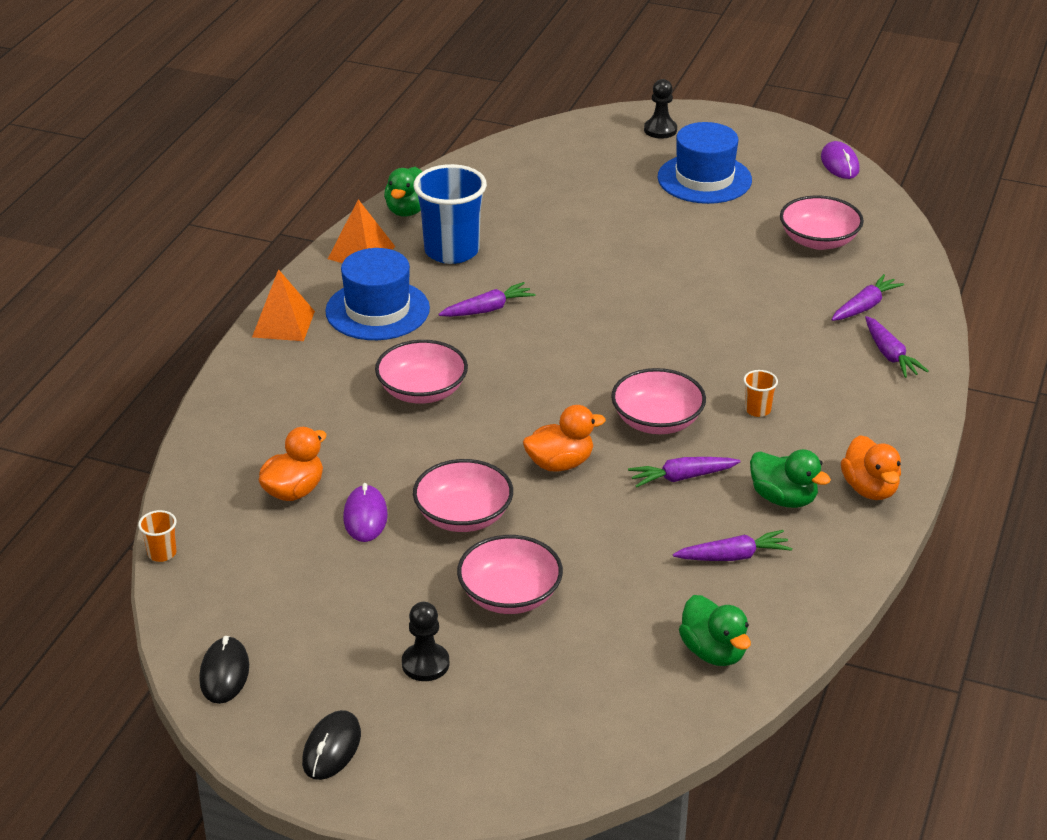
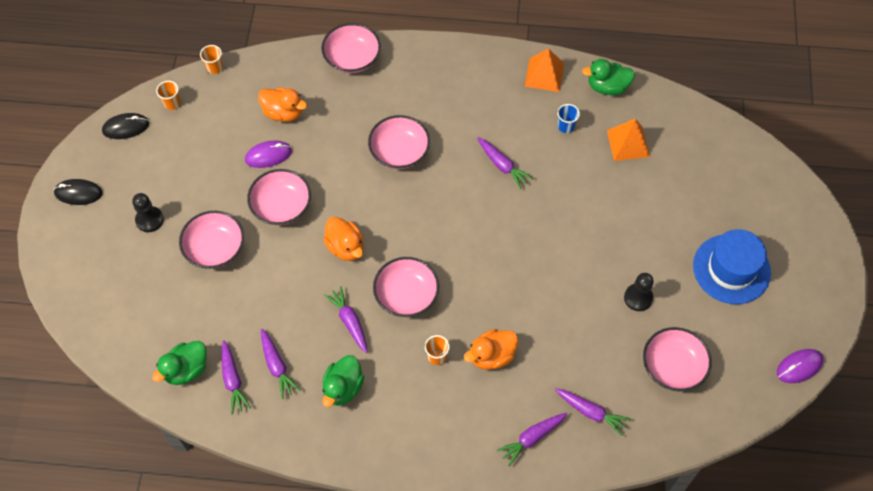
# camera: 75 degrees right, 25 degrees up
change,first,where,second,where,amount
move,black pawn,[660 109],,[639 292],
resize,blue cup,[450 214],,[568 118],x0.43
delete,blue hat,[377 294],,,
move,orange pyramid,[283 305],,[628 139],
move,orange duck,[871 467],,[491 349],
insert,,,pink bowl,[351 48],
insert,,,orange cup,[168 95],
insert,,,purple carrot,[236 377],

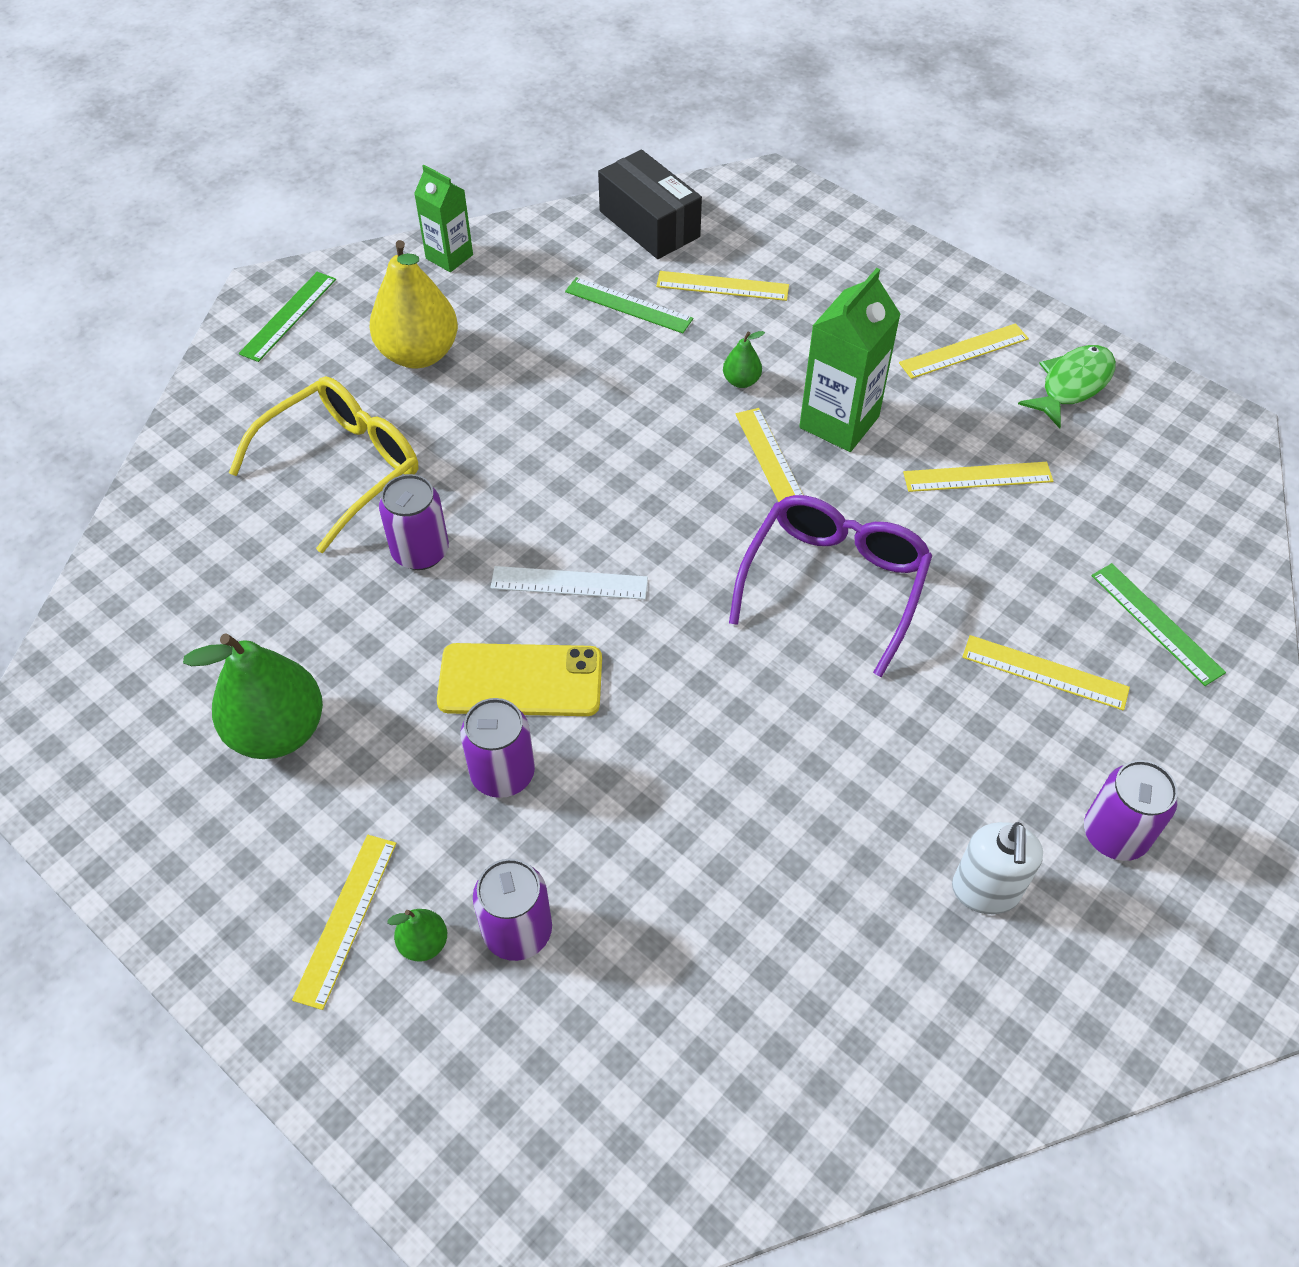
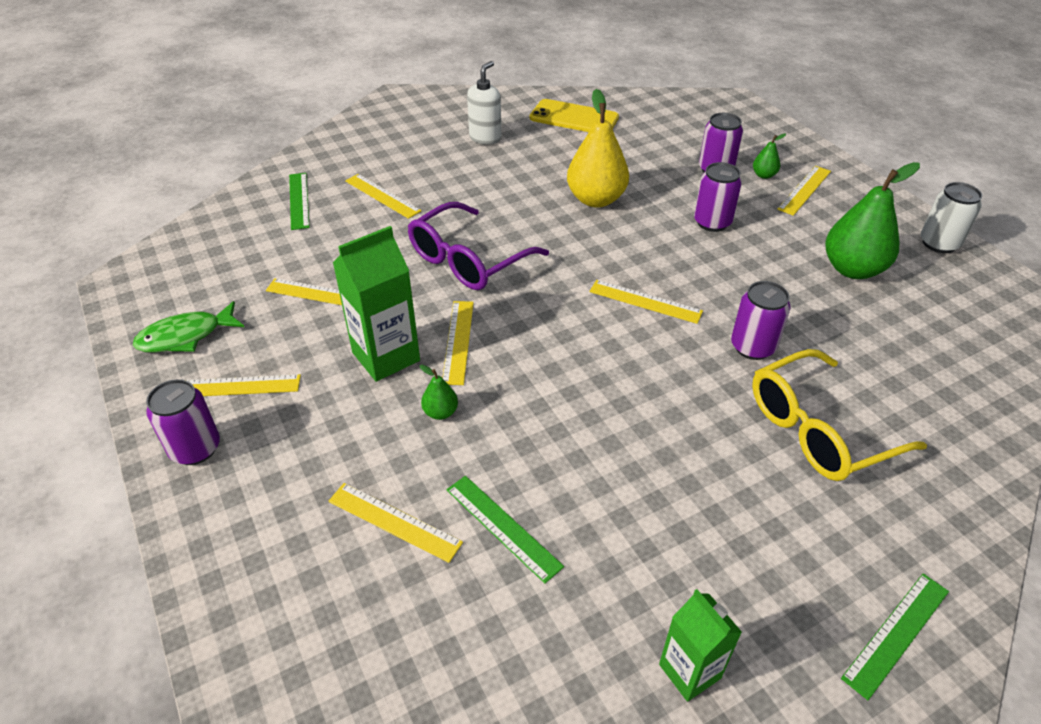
# camera: 160 degrees left, 10 degrees down
change,first,where,second,where,amount
delete,black box,[650 204],,,
move,yellow pear,[414 304],,[598 148],
recolor,white ruler,[569 583],yellow ruler,[646 302],
move,yellow phone,[519 679],,[574 115],
move,purple can,[1131 810],,[183 422],
insert,,,white can,[951 217],

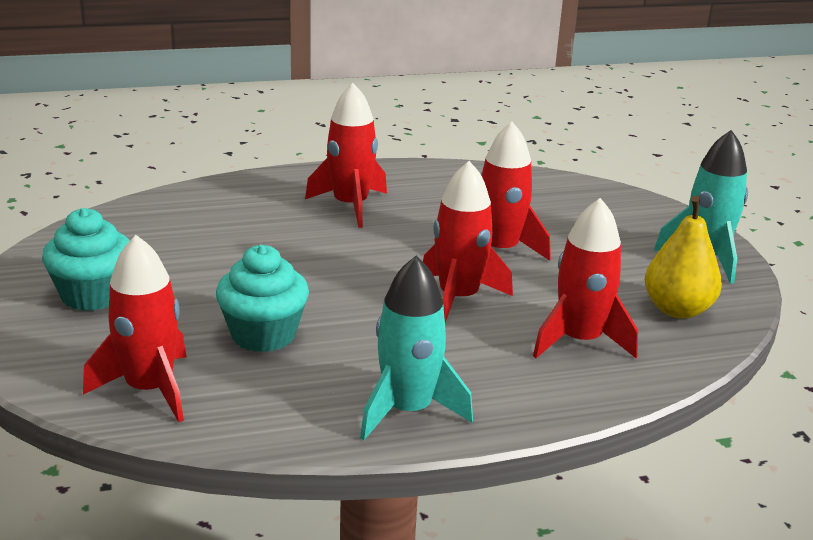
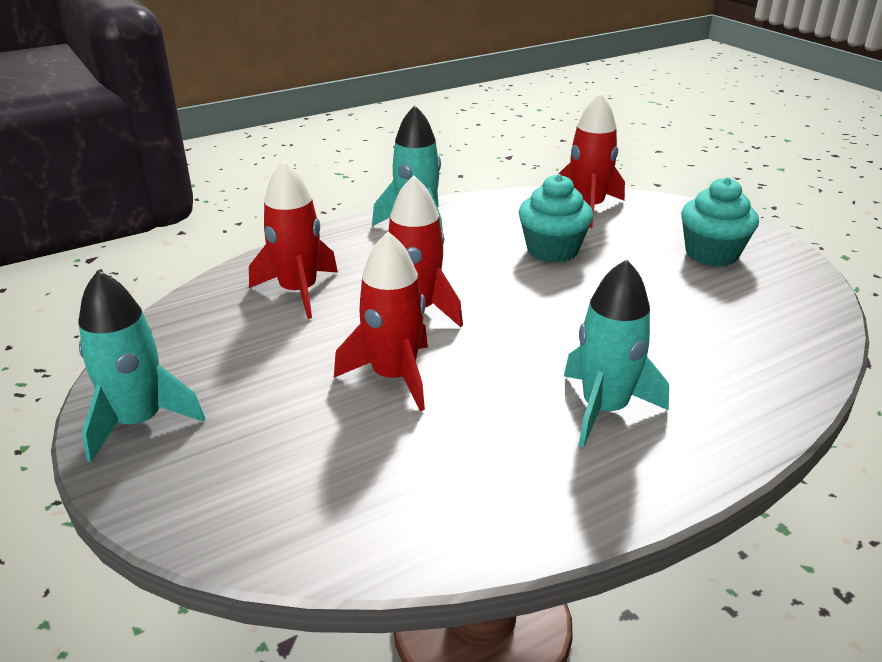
# camera: 165 degrees right, 5 degrees up
change,first,where,second,where,amount
recolor,red rocket,[346 155],turquoise rocket,[616 353],
delete,yellow pear,[683 257],,,

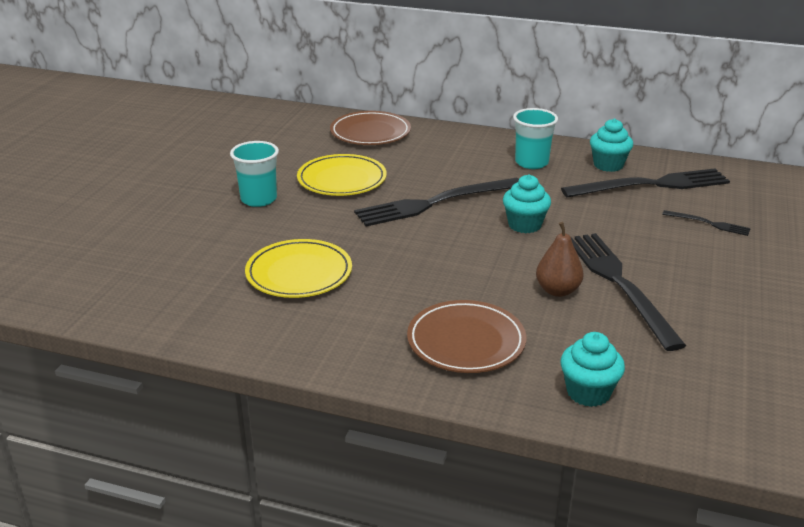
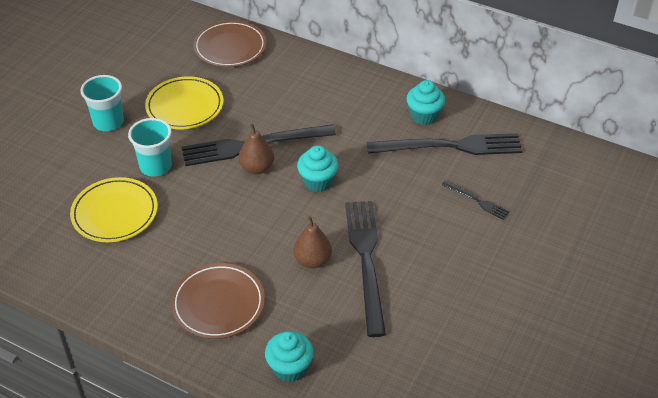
# camera: 10 degrees right, 15 degrees up
change,first,where,second,where,amount
move,turquoise cup,[535 138],,[150 147],
insert,,,brown pear,[256 149],

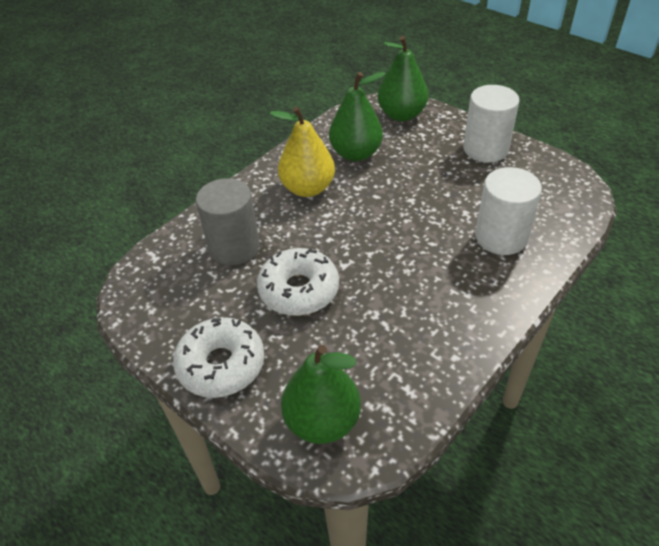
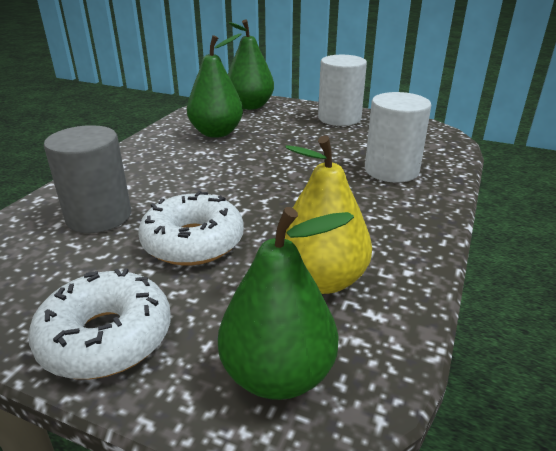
# camera: 20 degrees left, 15 degrees down
change,first,where,second,where,amount
move,yellow pear,[302 152],,[328 214],

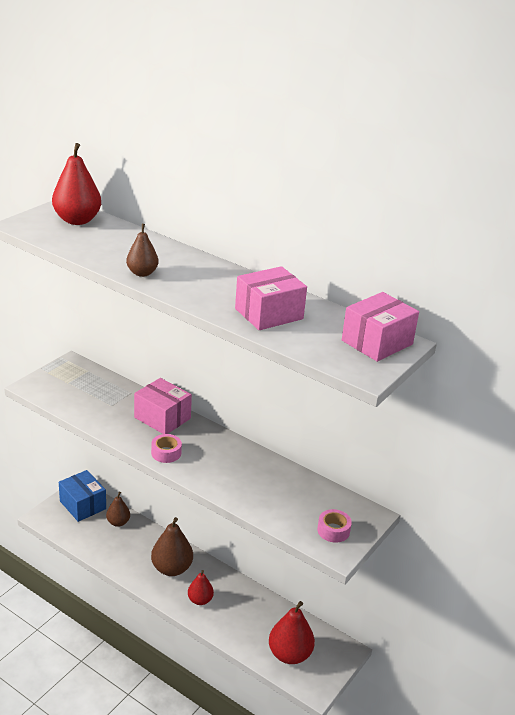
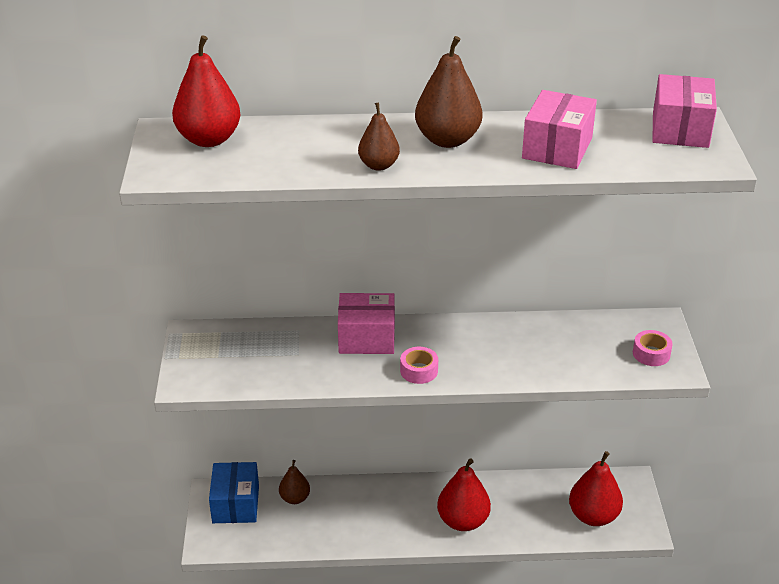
# camera: 35 degrees left, 5 degrees up
change,first,where,second,where,amount
rotate,blue box,[82 496],,[234 492],75 degrees clockwise
move,brown pear,[172 546],,[448 92],
resize,red pear,[201 587],,[464 494],x1.66

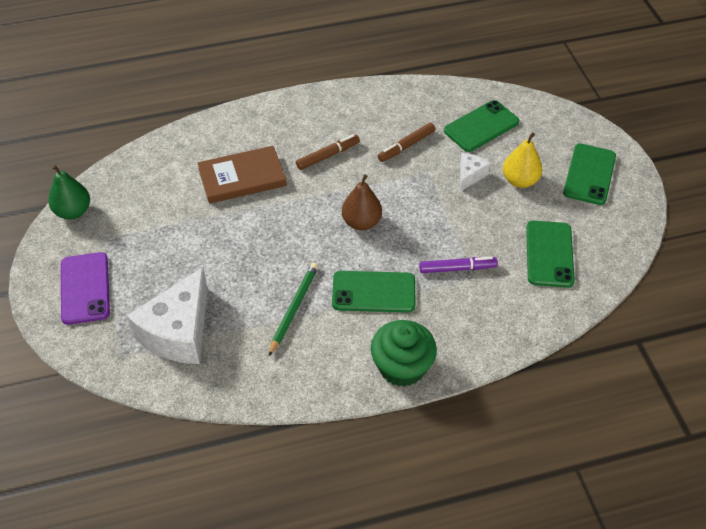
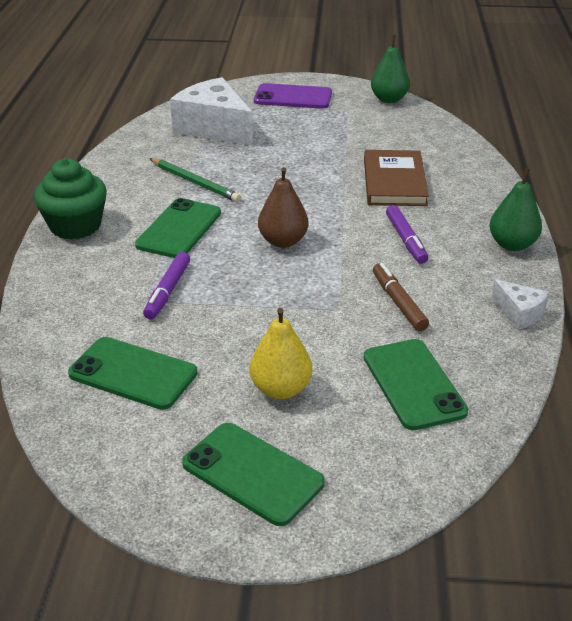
# camera: 110 degrees right, 15 degrees down
change,first,where,second,where,amount
recolor,brown marker,[328 152],purple marker,[407 234],
move,white cheese,[475 172],,[520 304],
insert,,,green pear,[516 209],

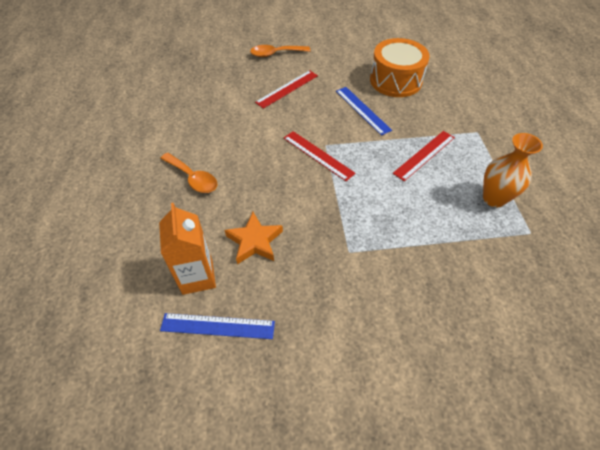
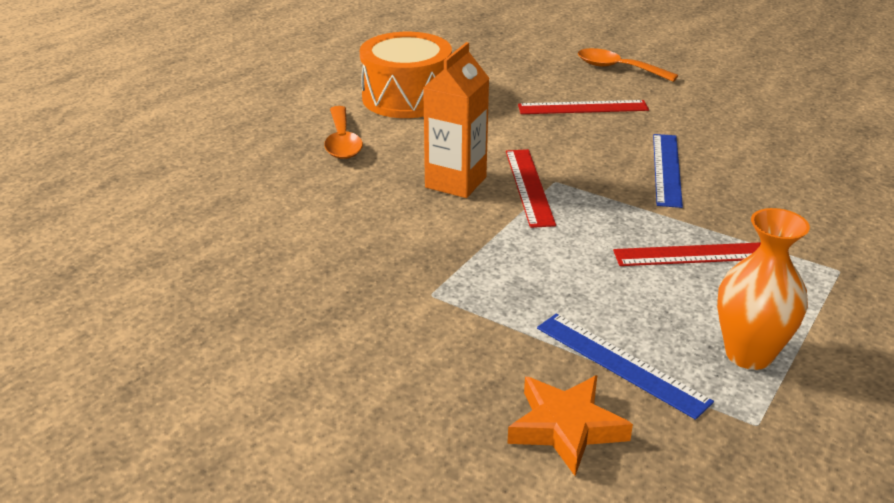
# camera: 40 degrees right, 20 degrees down
change,first,where,second,where,amount
move,orange drum,[400 67],,[406 75],
move,orange carton,[187 249],,[456 120],
move,orange star,[254 238],,[570 425],
move,blue ruler,[217 326],,[625 367],

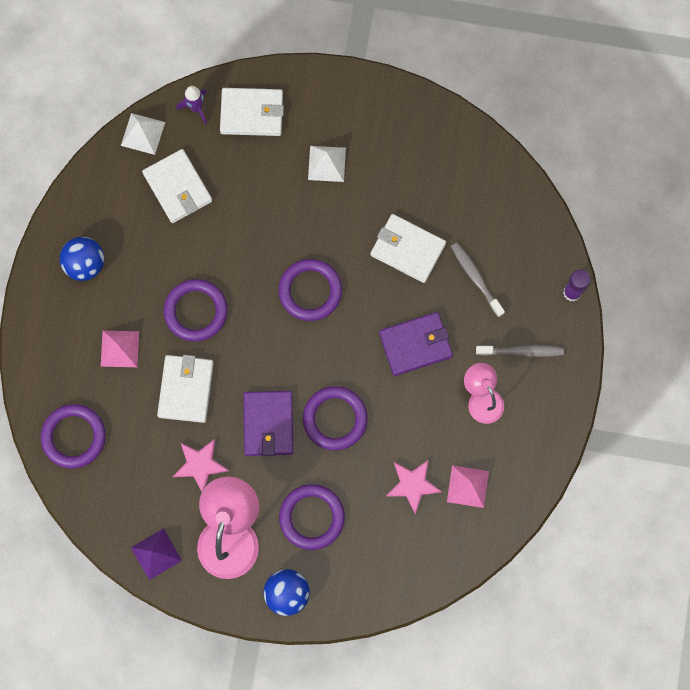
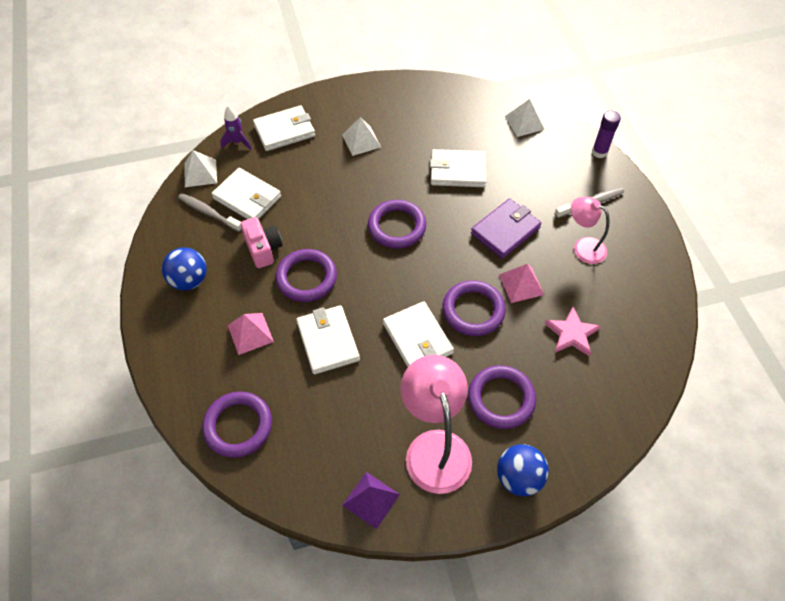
# camera: 25 degrees left, 20 degrees down
change,first,where,second,where,amount
move,grey toothbrush,[478 279],,[210 212],
recolor,purple wallet,[268 423],white wallet,[418 334],
delete,pink star,[201 465],,,
move,pink pyramid,[468 486],,[521 283],
insert,,,white pyramid,[525 118],
insert,,,pink camera,[262 242],

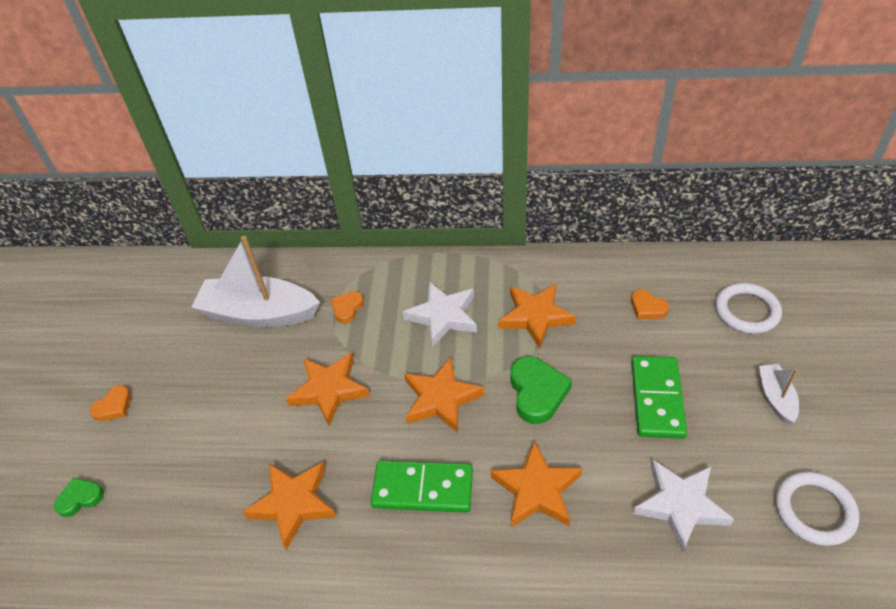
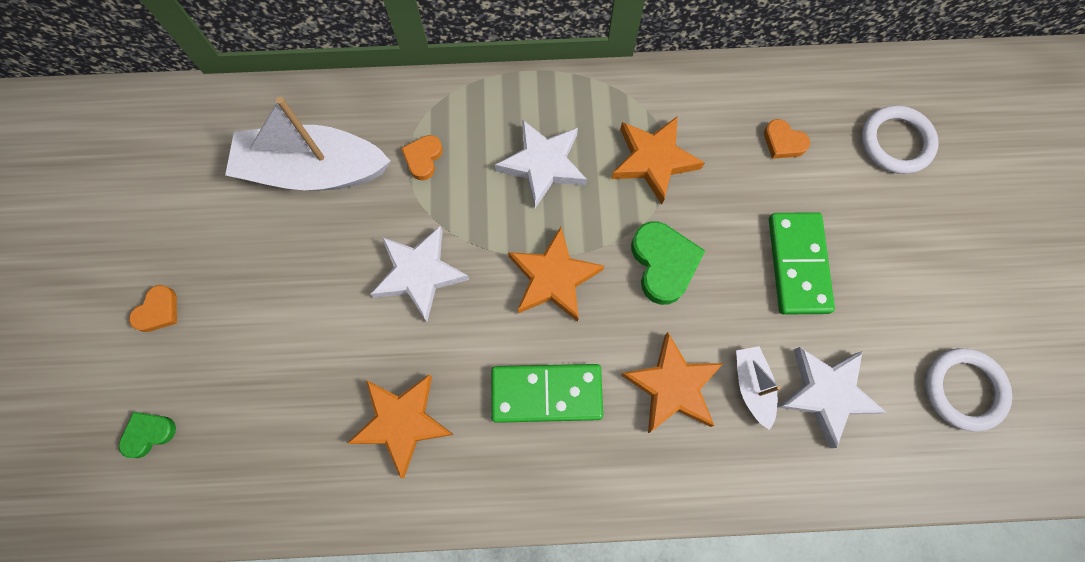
# camera: 10 degrees left, 25 degrees up
change,first,where,second,where,amount
recolor,orange star,[328 389],white star,[420 274],
move,white boat,[779 394],,[758 388],

